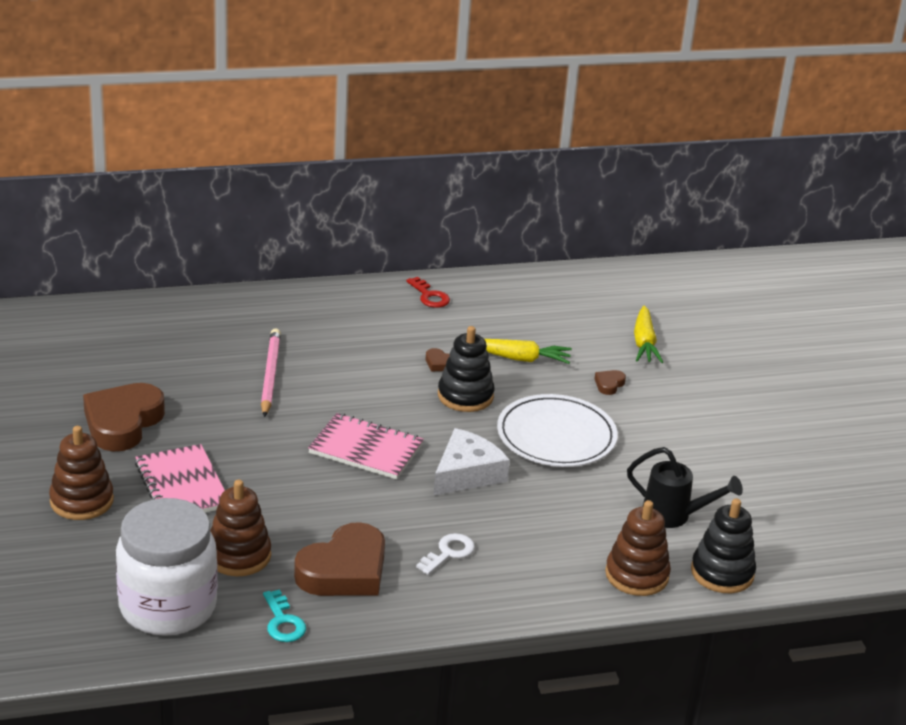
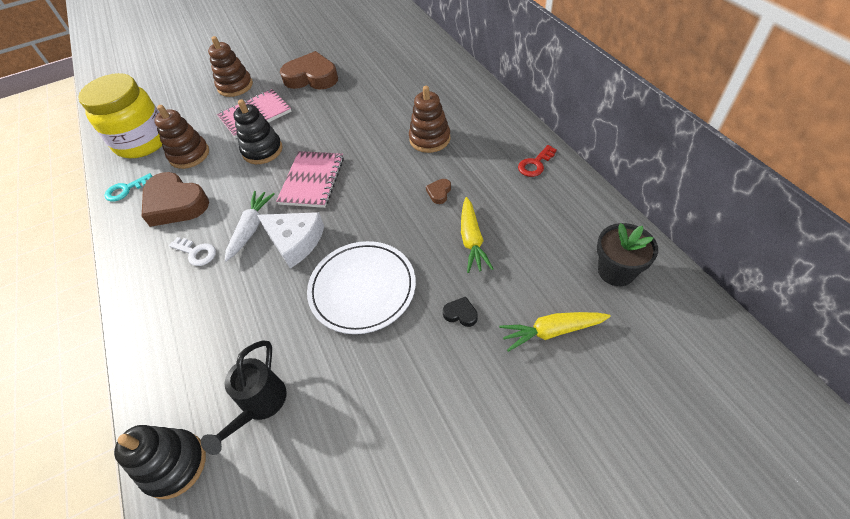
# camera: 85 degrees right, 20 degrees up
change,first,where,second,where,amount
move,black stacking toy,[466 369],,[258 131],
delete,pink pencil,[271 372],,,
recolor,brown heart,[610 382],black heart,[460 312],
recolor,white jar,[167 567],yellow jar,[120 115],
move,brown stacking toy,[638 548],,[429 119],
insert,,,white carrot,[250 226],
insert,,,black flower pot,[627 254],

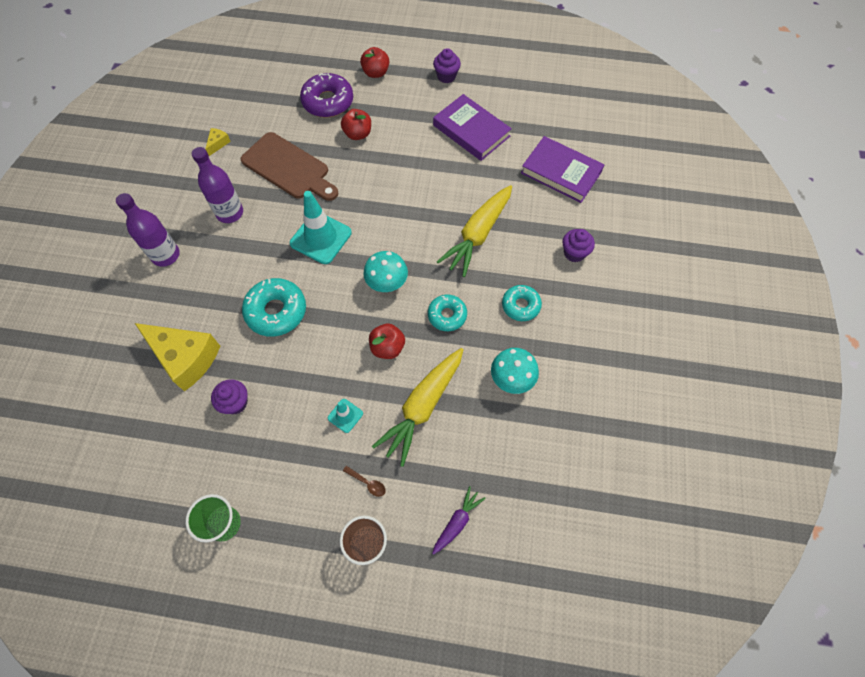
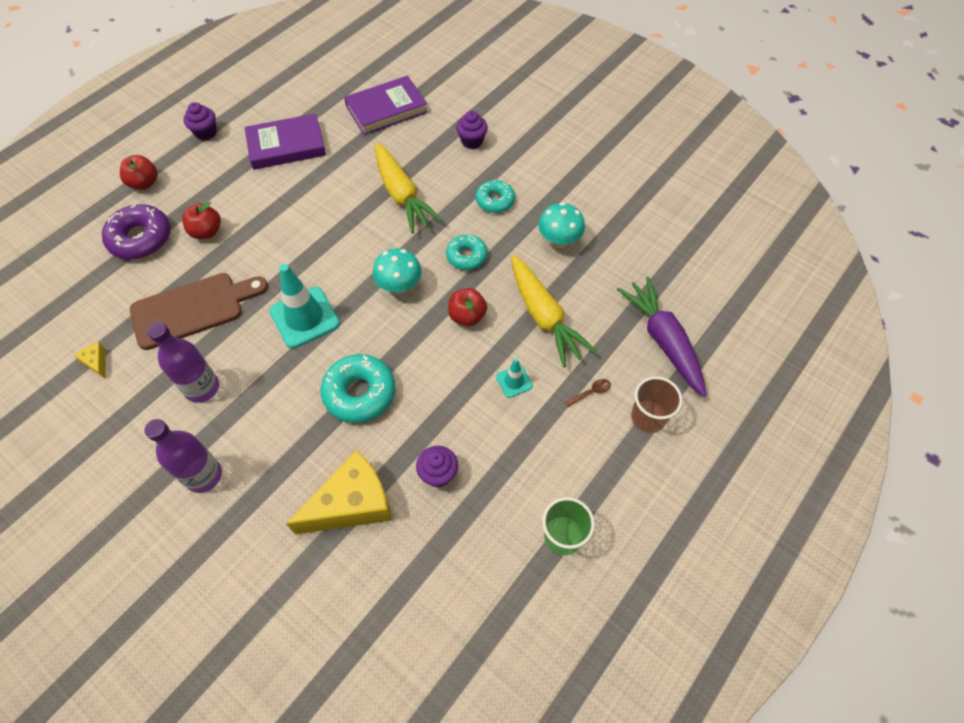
# camera: 60 degrees left, 5 degrees down
change,first,where,second,where,amount
resize,purple carrot,[459 520],,[662 337],x1.94

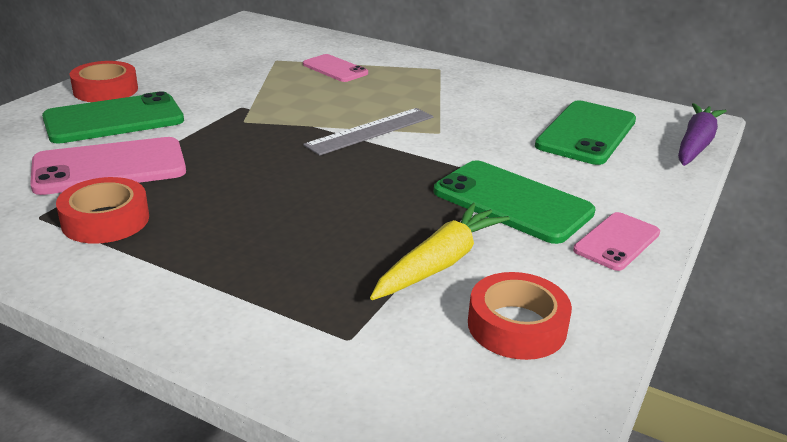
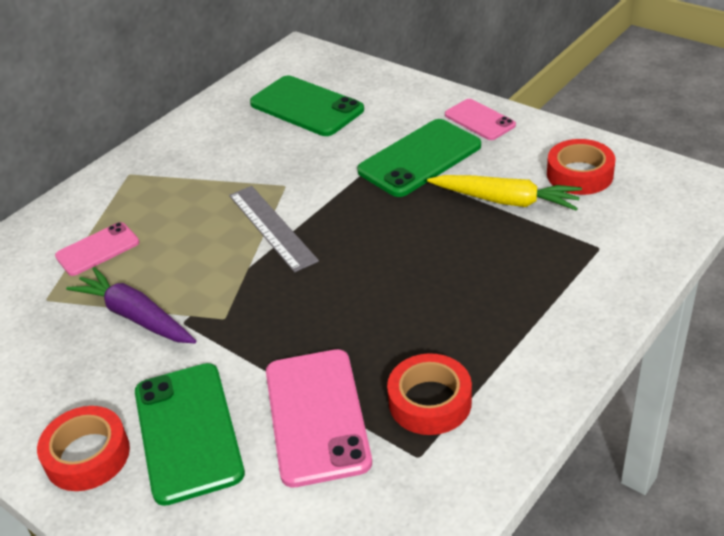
# camera: 75 degrees left, 10 degrees up
change,first,where,second,where,amount
move,purple carrot,[702 134],,[131 305],
rotate,yellow carrot,[440 251],,[504 192],150 degrees clockwise

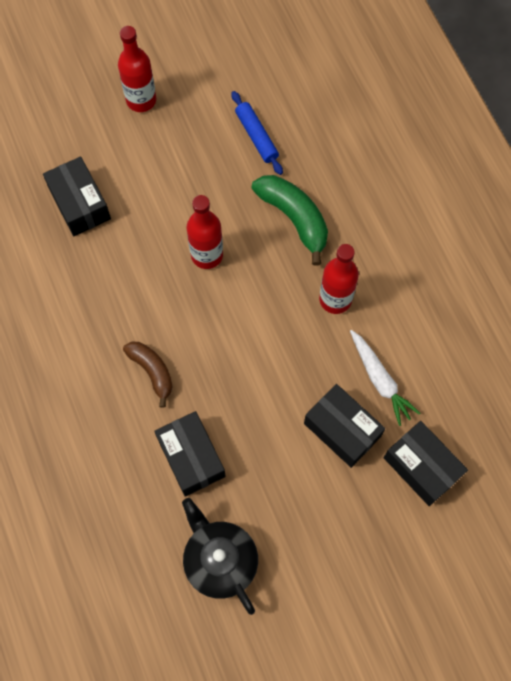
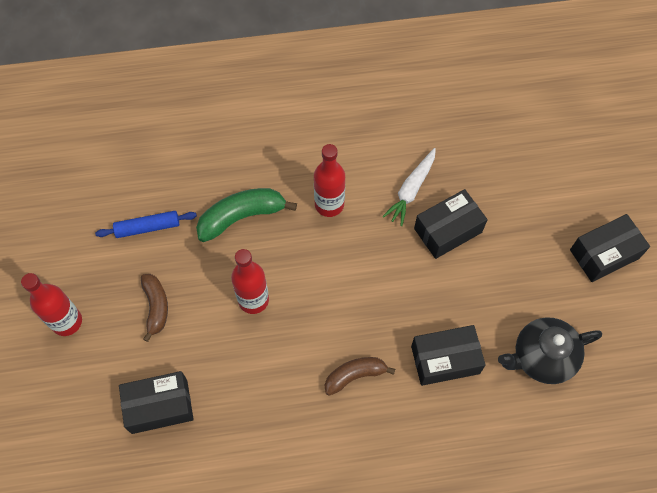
# camera: 75 degrees left, 5 degrees down
change,first,where,second,where,amount
rotate,white carrot,[385 378],,[409 187],135 degrees clockwise
move,black box,[426 463],,[610 248],
insert,,,brown banana,[154 308],

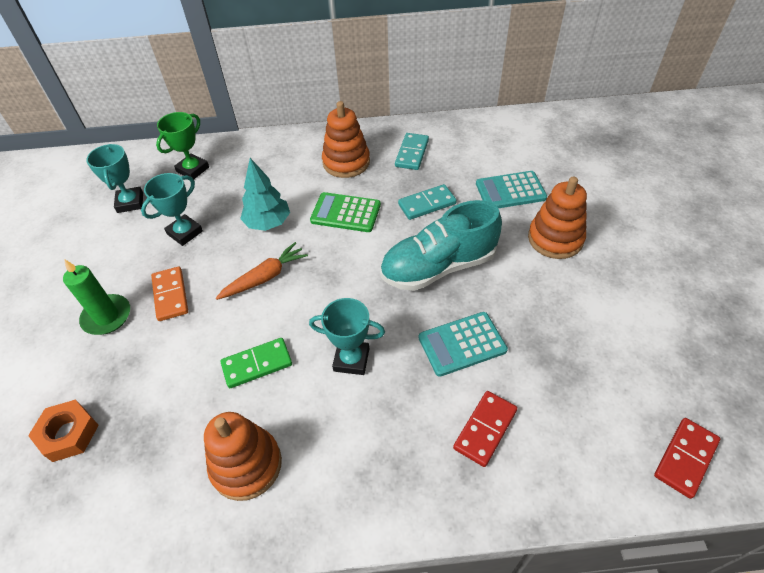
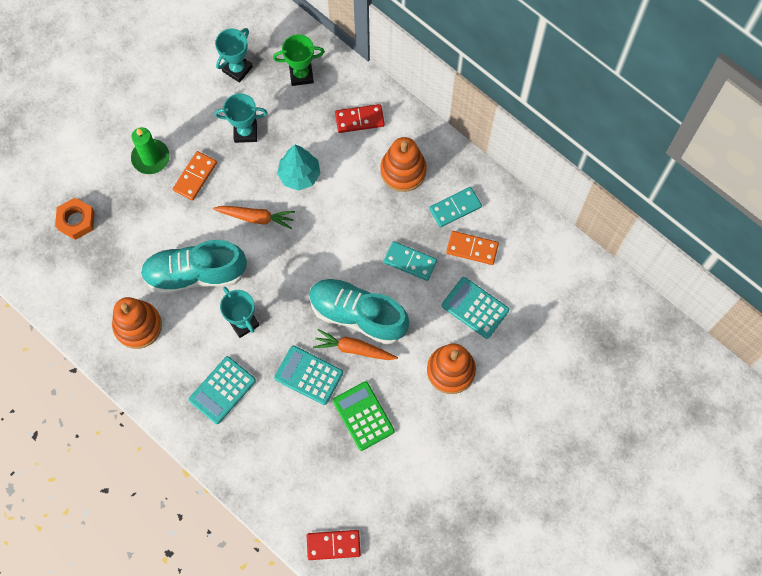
# camera: 45 degrees right, 20 degrees up
change,first,where,second,where,amount
move,green calculator,[345 212],,[364 416],
replace,green domino,[256 363],turquoise shoe,[193 267],
move,red domino,[485 429],,[360 118],
insert,,,orange domino,[472 248],
insert,,,orange carrot,[355 344],
insert,,,turquoise calculator,[222 390],

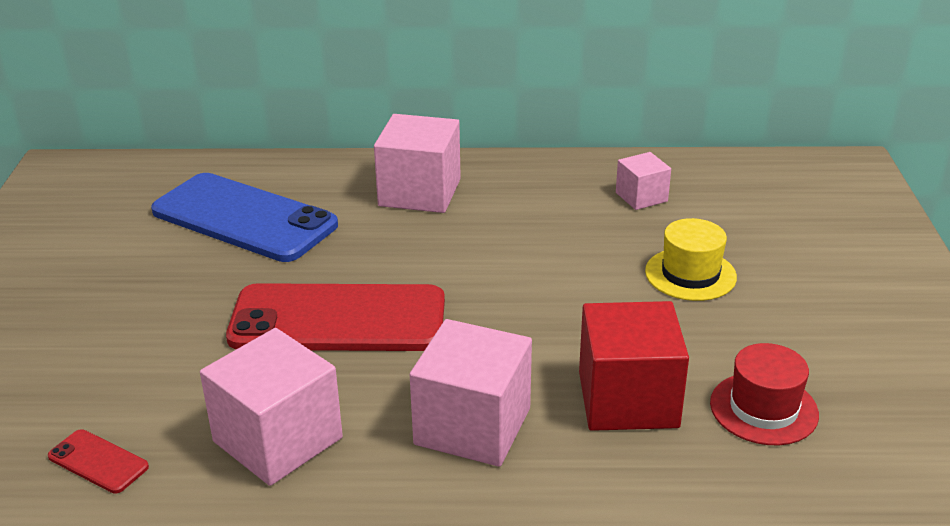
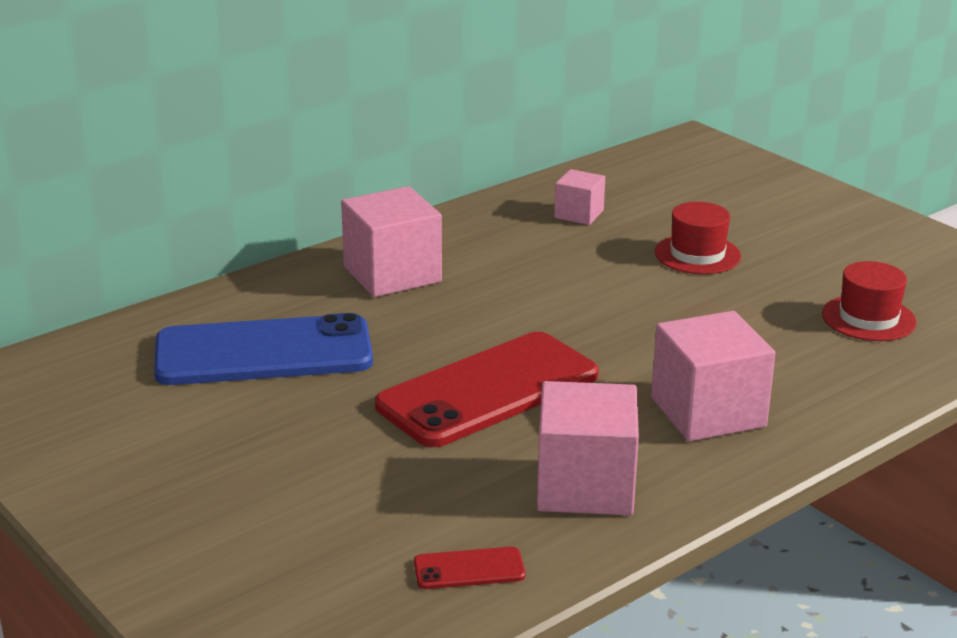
# camera: 40 degrees left, 5 degrees down
change,first,where,second,where,amount
recolor,yellow hat,[691 259],red hat,[698 238],
delete,red cube,[634 366],,,

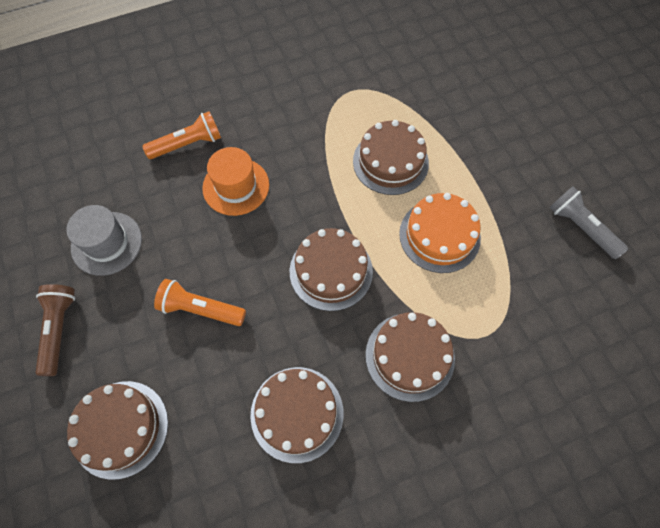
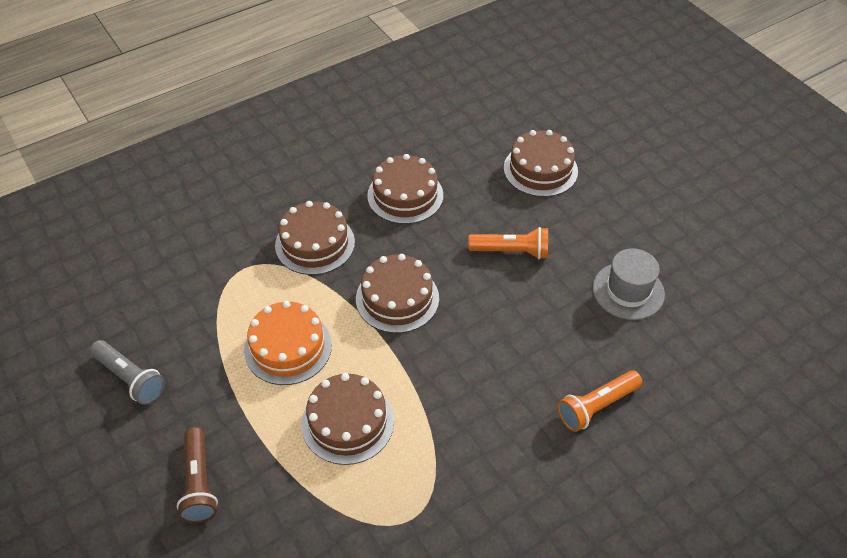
# camera: 170 degrees right, 15 degrees down
change,first,where,second,where,amount
delete,orange hat,[235 181],,,
move,brown flashlight,[55 330],,[197 475],

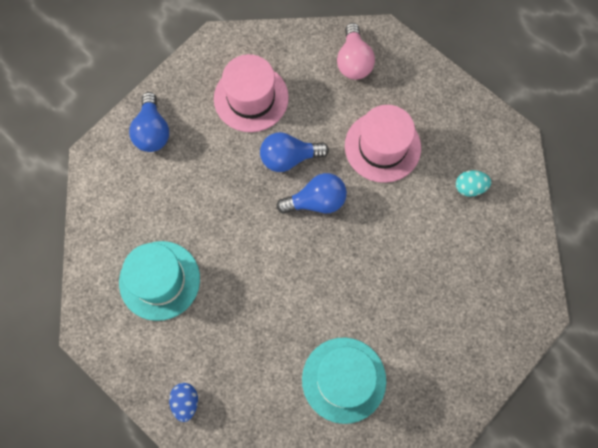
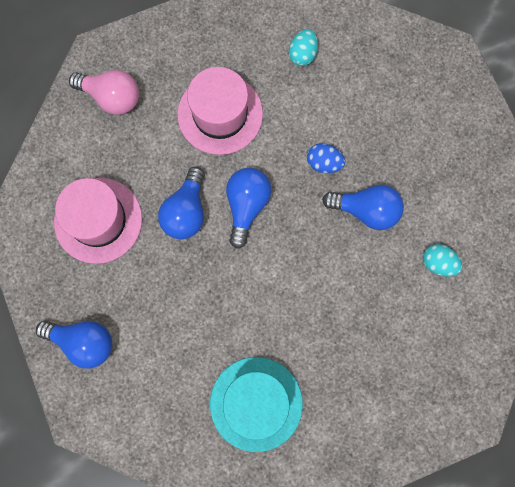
# camera: 65 degrees left, 5 degrees up
change,first,where,second,where,amount
replace,turquoise hat,[344 380],turquoise egg,[442 260],
move,blue egg,[183 402],,[326 158],
insert,,,blue light bulb,[363 207],

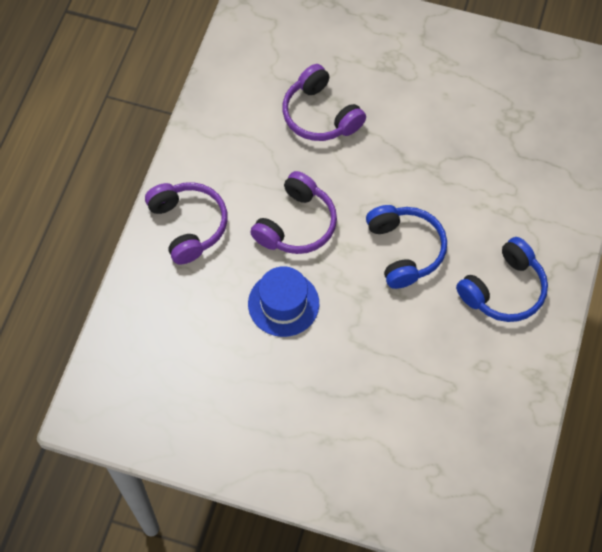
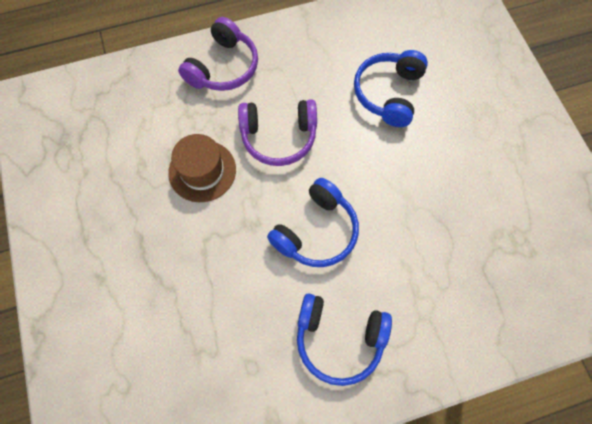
# camera: 55 degrees right, 5 degrees up
change,first,where,second,where,amount
recolor,purple headphones,[324 102],blue headphones,[391 88],
recolor,blue hat,[283 301],brown hat,[202 168],

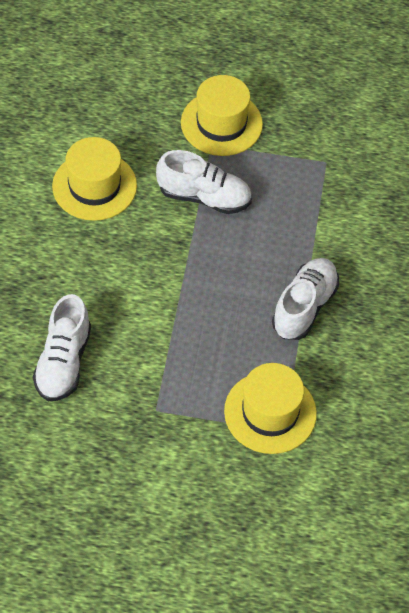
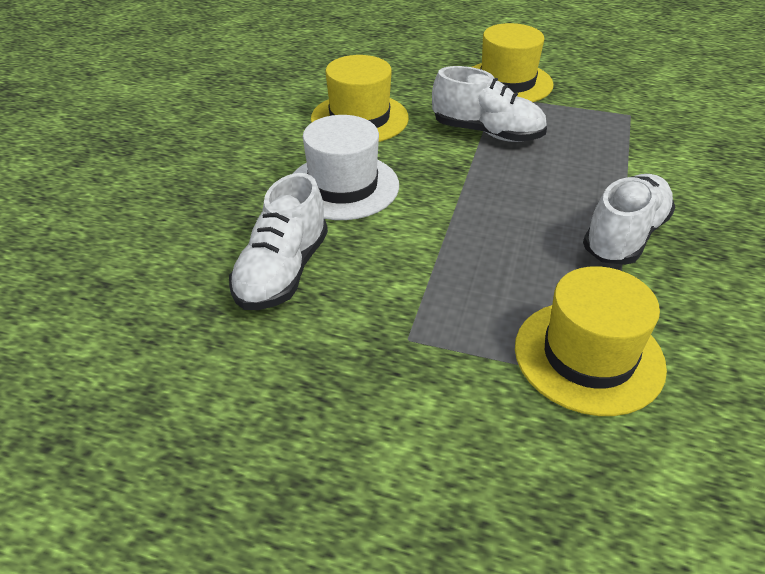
# camera: 10 degrees right, 15 degrees down
change,first,where,second,where,amount
insert,,,white hat,[346 167],

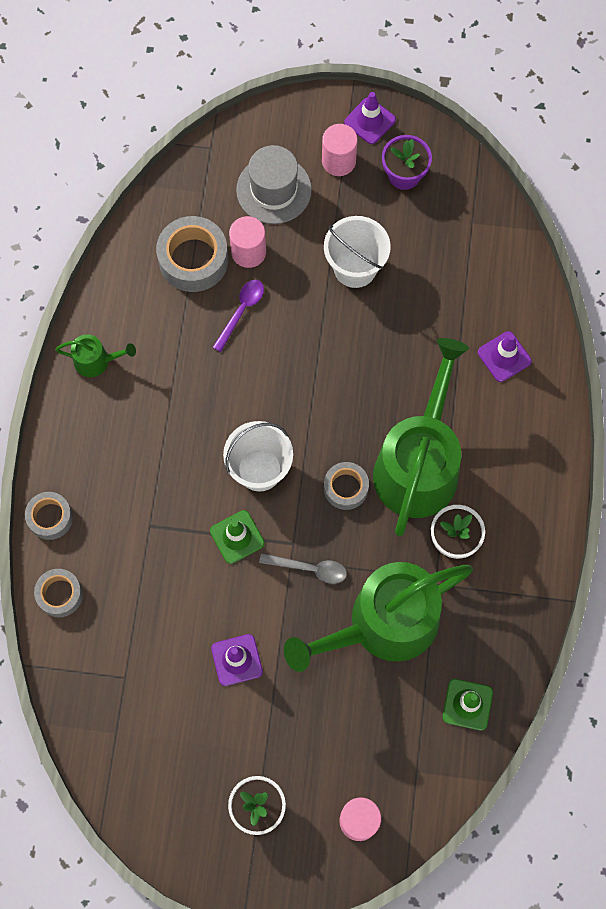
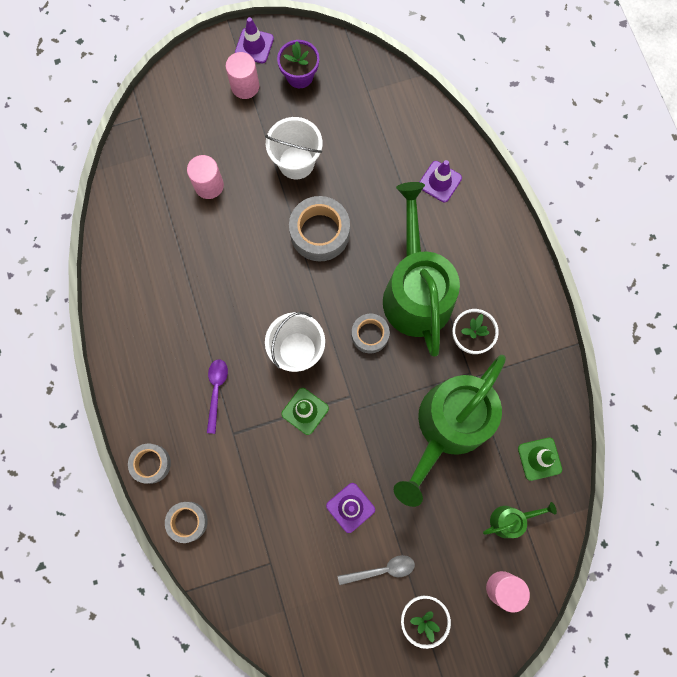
# camera: 25 degrees left, 5 degrees up
change,first,where,second,where,amount
delete,grey hat,[274 184],,,
move,grey tape,[192 254],,[319 228],
move,purple spoon,[238 316],,[217 396],
move,green watering can,[95 355],,[520 520],
move,grey spoon,[303 568],,[376 570],

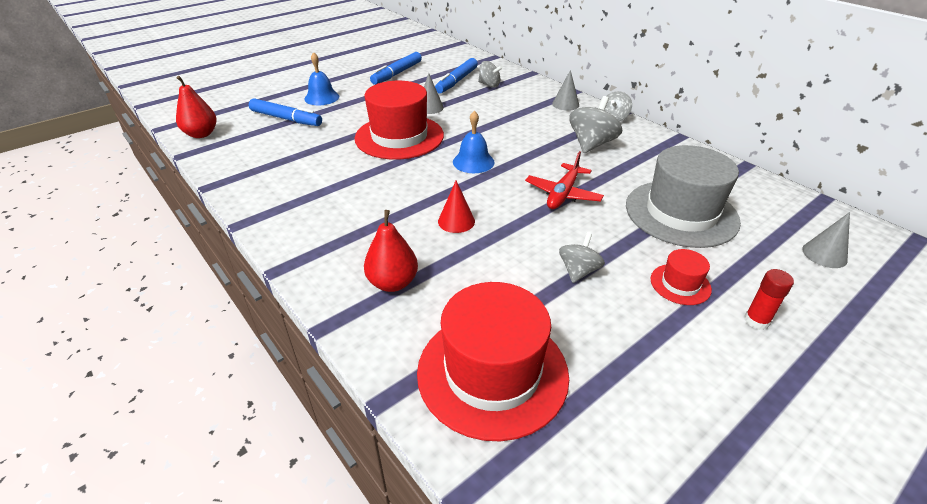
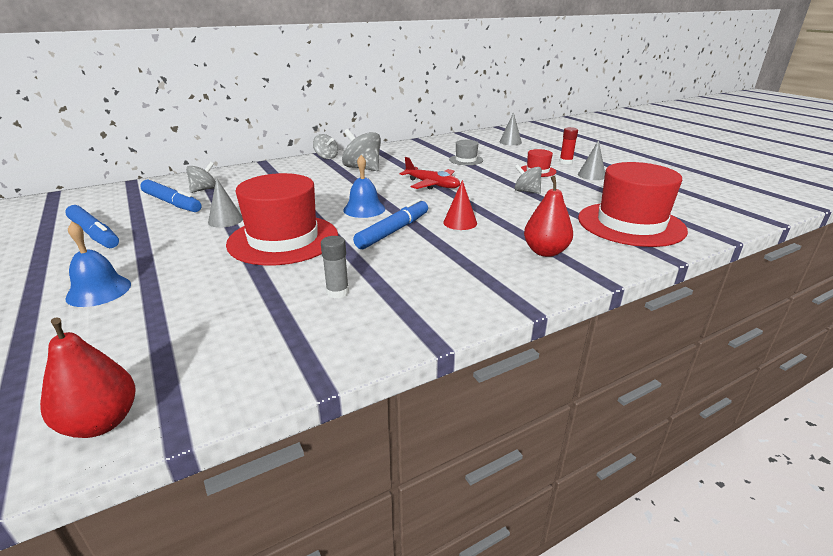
# camera: 80 degrees left, 10 degrees down
change,first,where,second,where,amount
move,grey cone,[565 90],,[591 160],
move,blue marker,[285 112],,[390 224],
resize,grey hat,[683 196],,[466 152],x0.46
insert,,,grey glue stick,[335 267],

